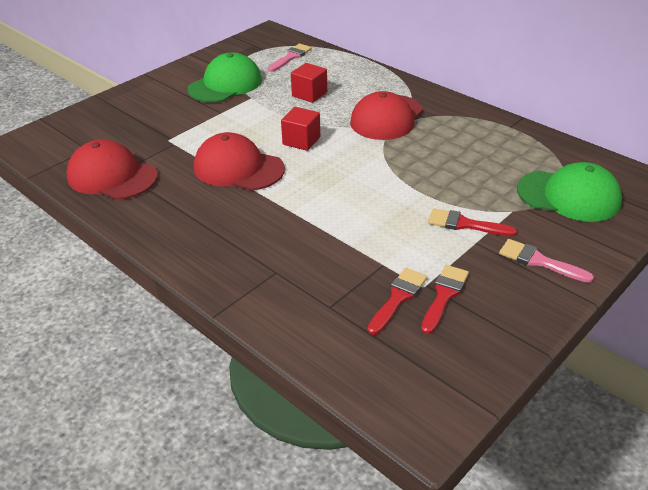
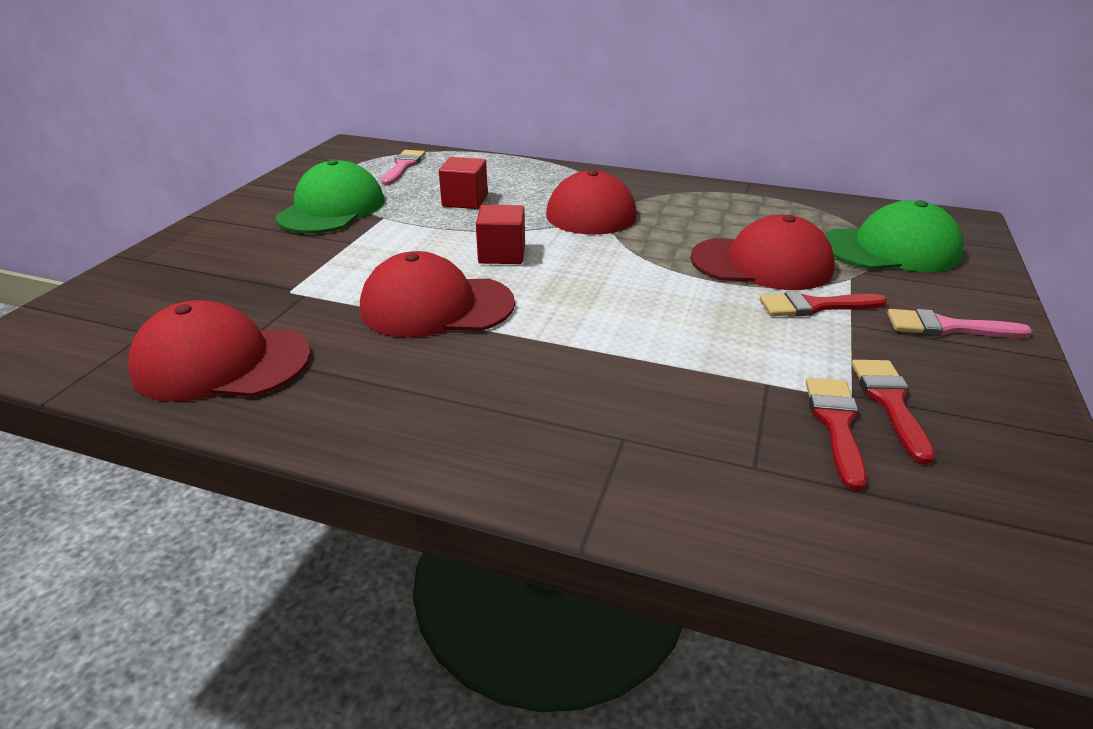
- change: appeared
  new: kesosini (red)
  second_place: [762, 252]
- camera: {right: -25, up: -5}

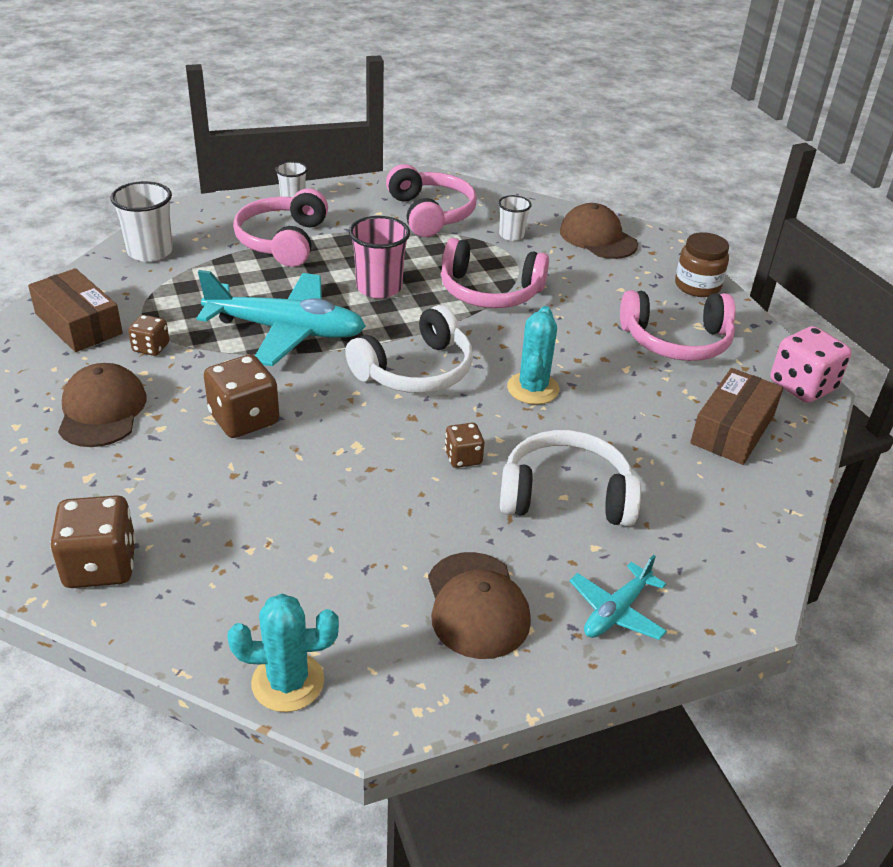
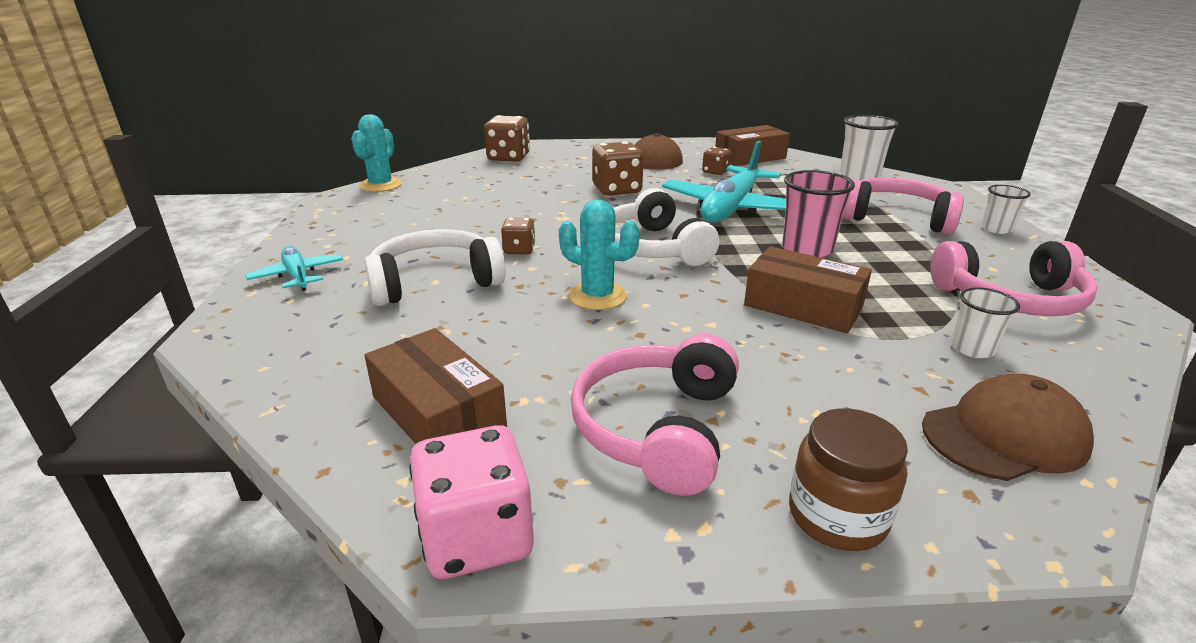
- change: spun
  old: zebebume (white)
  first_place: [570, 478]
  second_place: [435, 267]
  degrees: -135
- change: exchanged
  old: zebebume (pink)
  new: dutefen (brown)
  first_place: [495, 273]
  second_place: [808, 289]
- change: missing
  old: kesosini (brown)
  first_place: [479, 605]
- camera: {right: 110, up: -10}

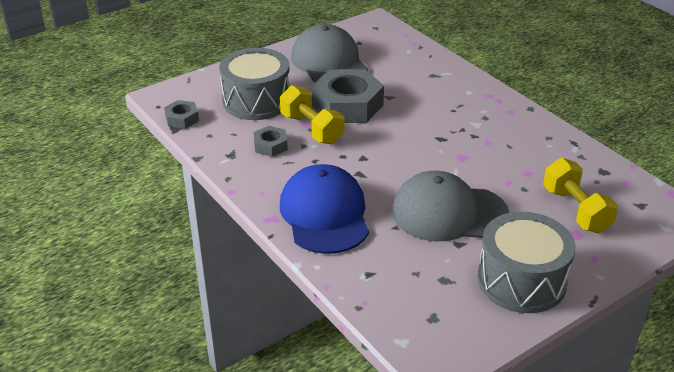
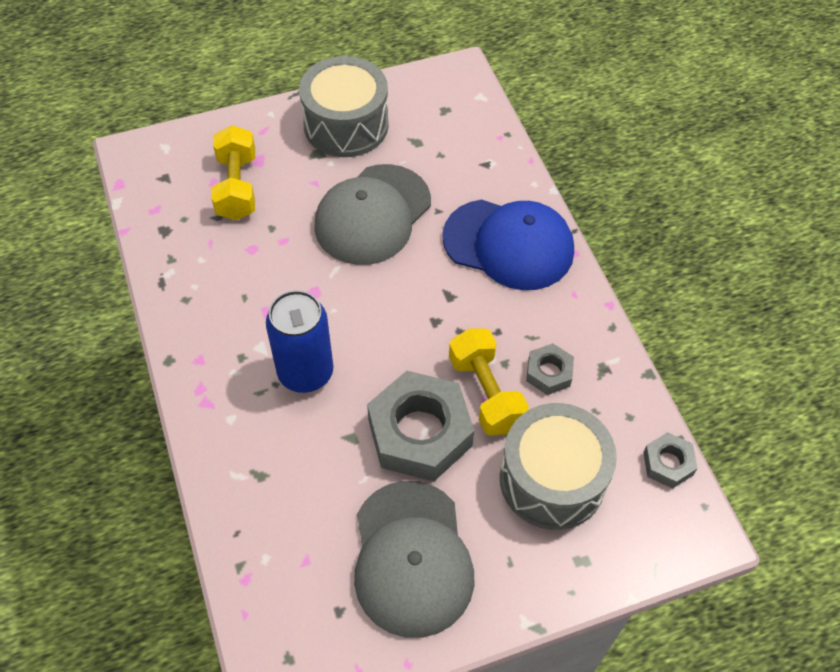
- change: appeared
  new: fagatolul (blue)
  second_place: [300, 341]
- change: spun
  old: kesosini (grey)
  first_place: [451, 206]
  second_place: [372, 214]
  degrees: 105
- change: spun
  old: kesosini (blue)
  first_place: [324, 209]
  second_place: [508, 244]
  degrees: -75
- camera: {right: -165, up: 20}

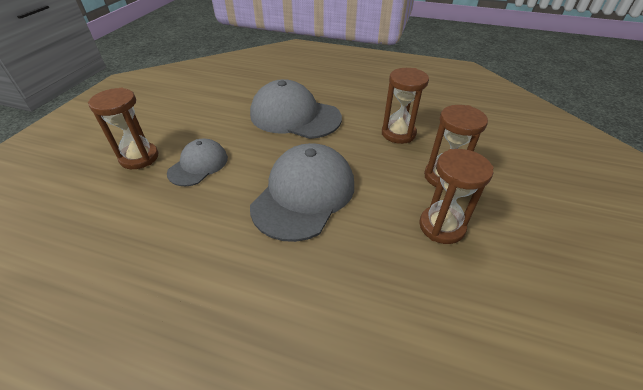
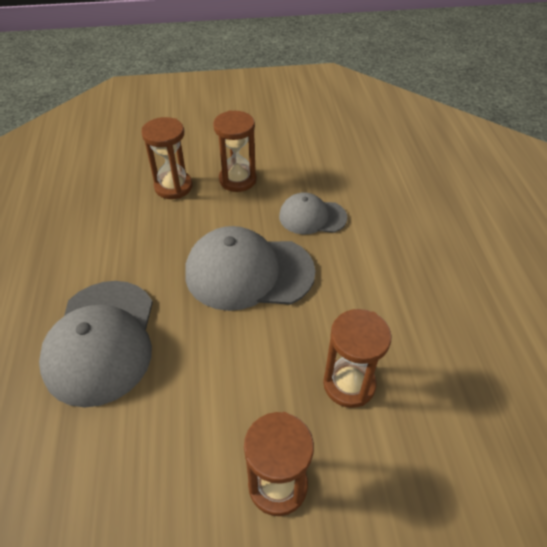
- change: relocated
  old: kesosini (grey)
  first_place: [197, 162]
  second_place: [313, 213]
- change: relocated
  old: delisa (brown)
  first_place: [405, 106]
  second_place: [357, 358]
- camera: {right: -115, up: 5}

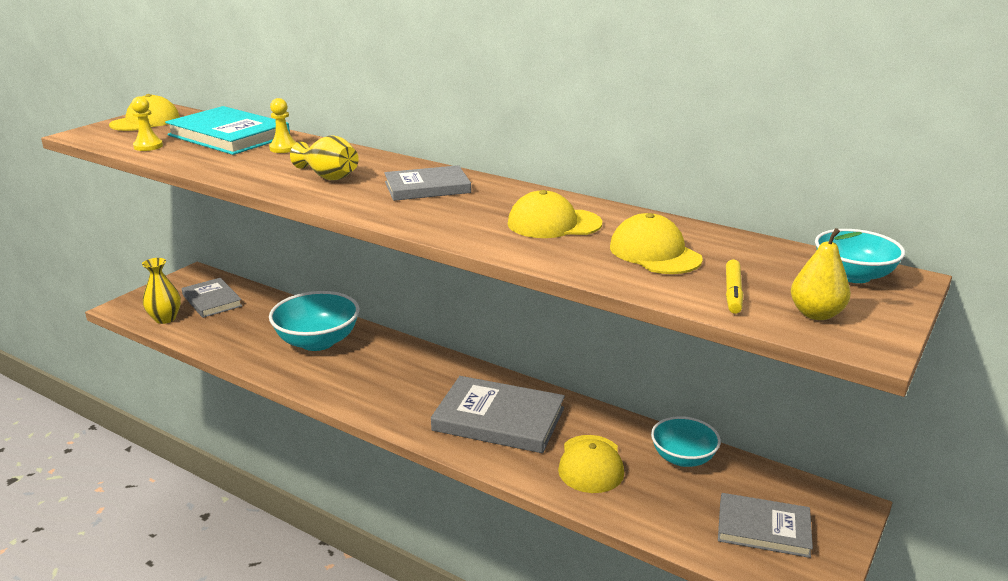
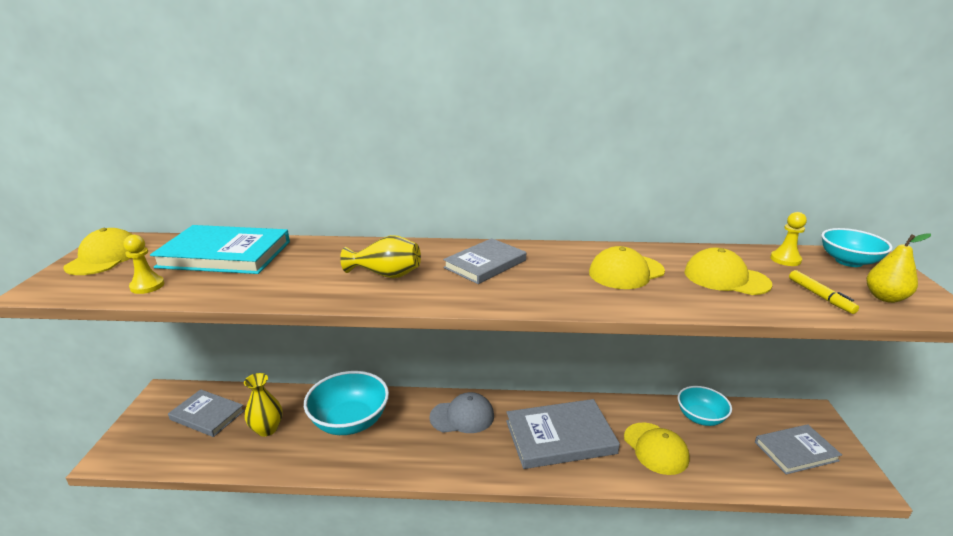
- change: relocated
  old: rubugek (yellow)
  first_place: [161, 291]
  second_place: [263, 405]
- change: appeared
  new: kesosini (grey)
  second_place: [461, 412]
- change: relocated
  old: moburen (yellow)
  first_place: [283, 125]
  second_place: [788, 239]
- camera: {right: -30, up: 0}

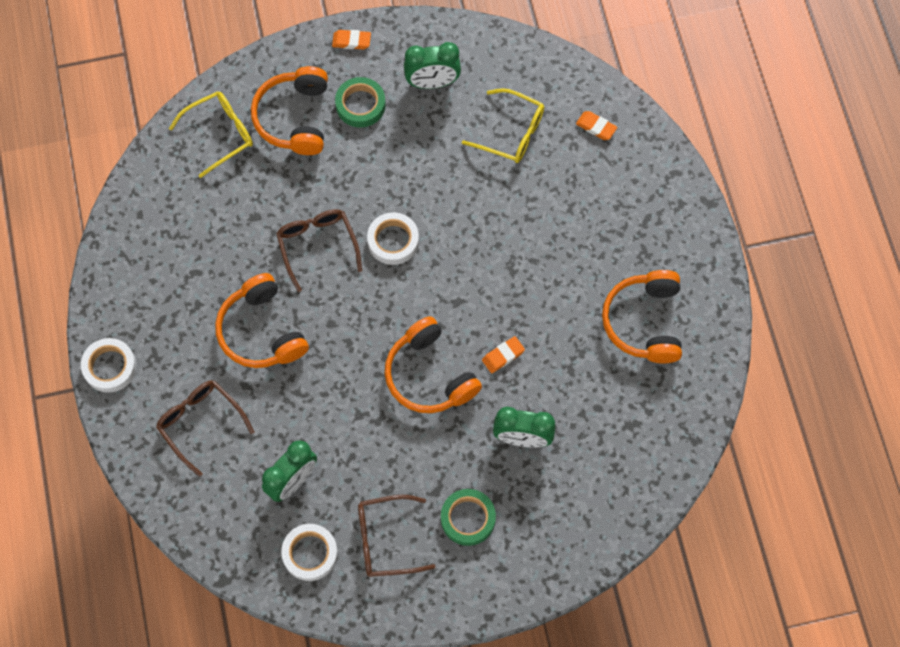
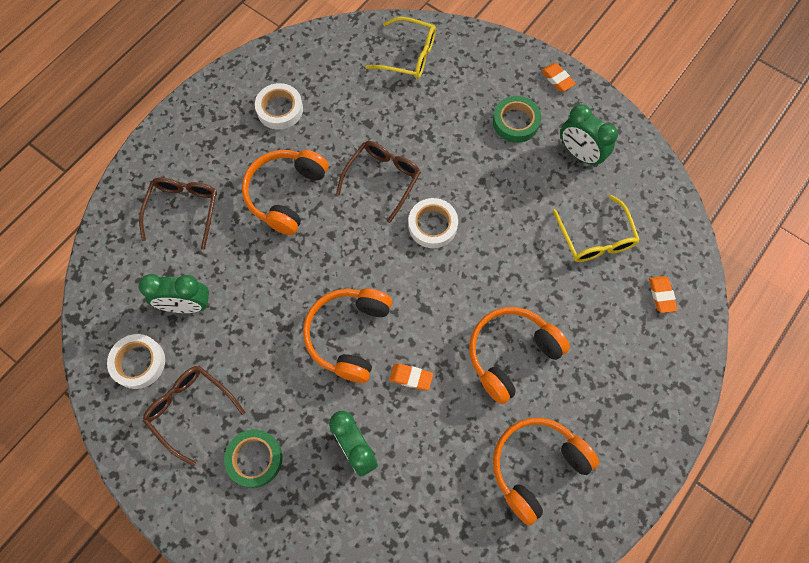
- change: relocated
  old: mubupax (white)
  first_place: [109, 365]
  second_place: [279, 106]
- change: relocated
  old: zebebume (orange)
  first_place: [289, 110]
  second_place: [519, 355]
- camera: {right: 50, up: 0}

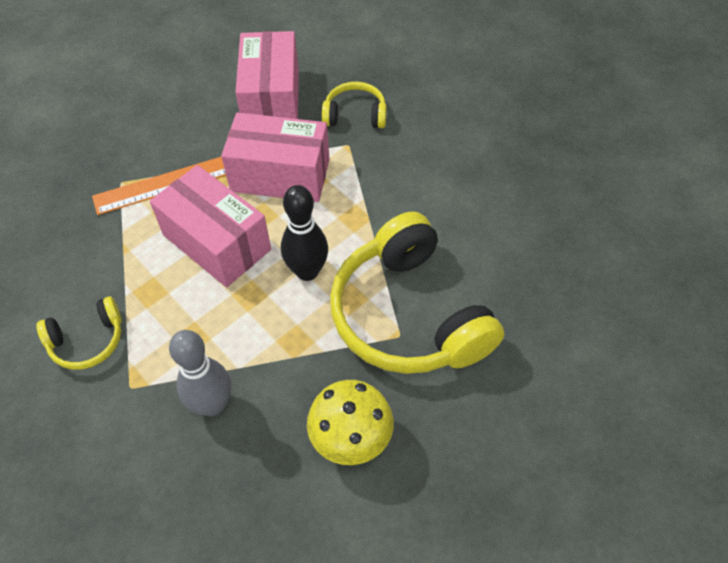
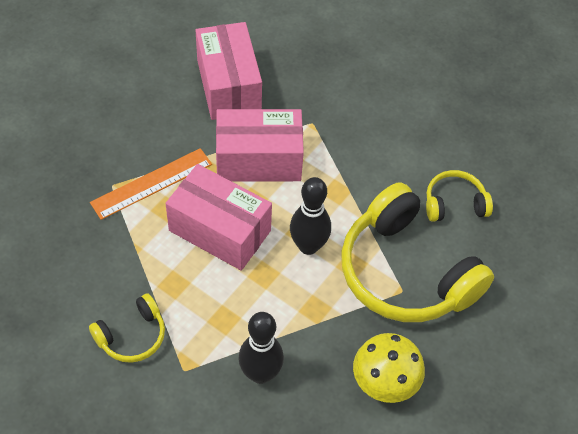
- change: colour
  old: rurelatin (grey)
  new: rurelatin (black)
  first_place: [200, 373]
  second_place: [261, 348]
- change: relocated
  old: zebebume (yellow)
  first_place: [354, 105]
  second_place: [459, 196]
- camera: {right: -15, up: 0}

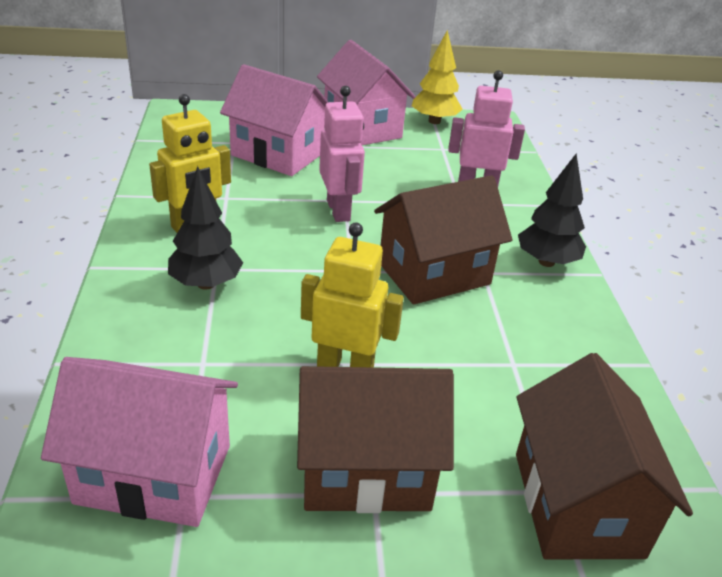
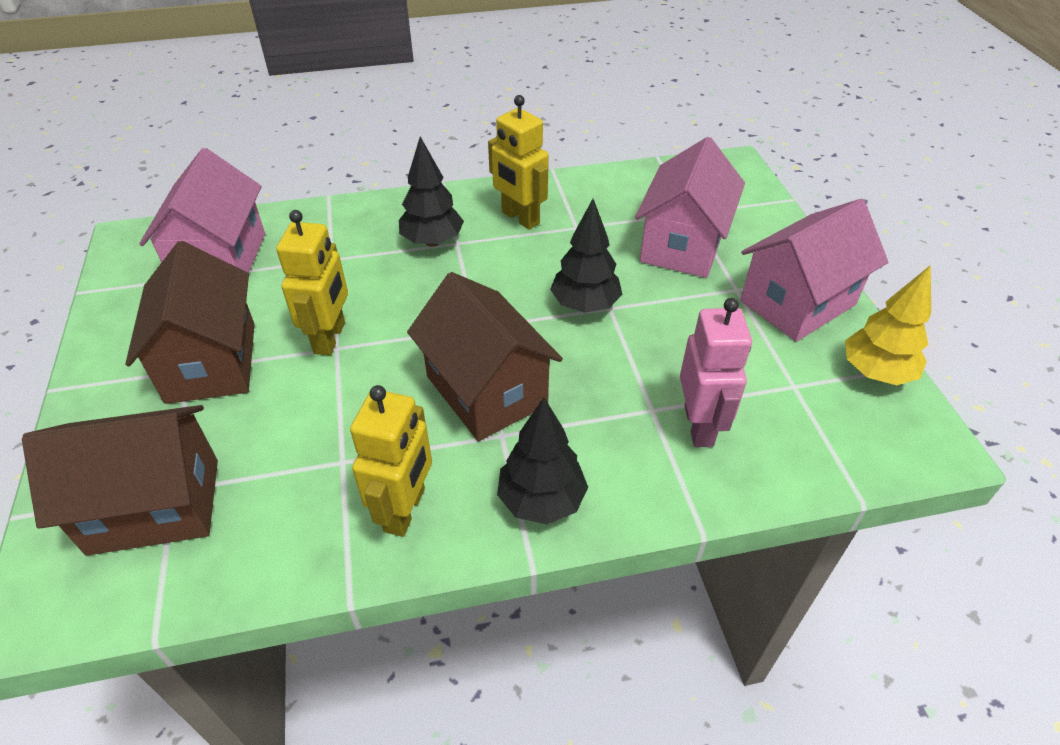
- change: appeared
  new: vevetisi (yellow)
  second_place: [391, 461]
- change: exchanged
  old: vevetisi (pink)
  new: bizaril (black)
  first_place: [342, 154]
  second_place: [586, 256]
- camera: {right: 85, up: 10}

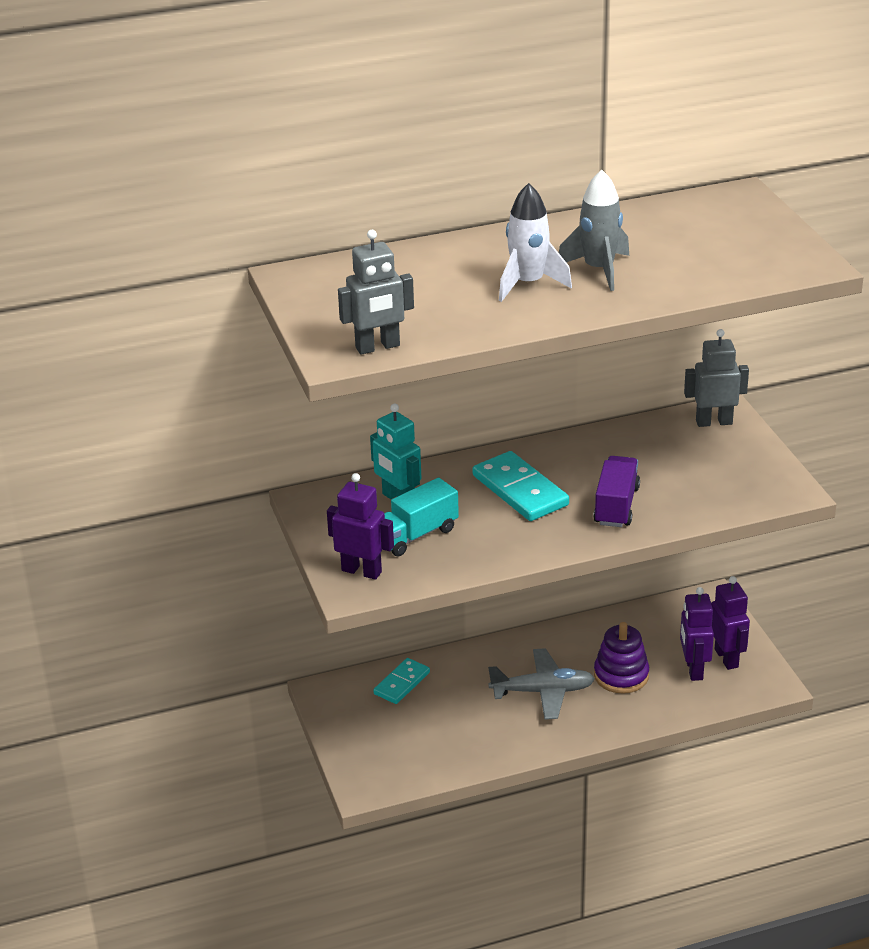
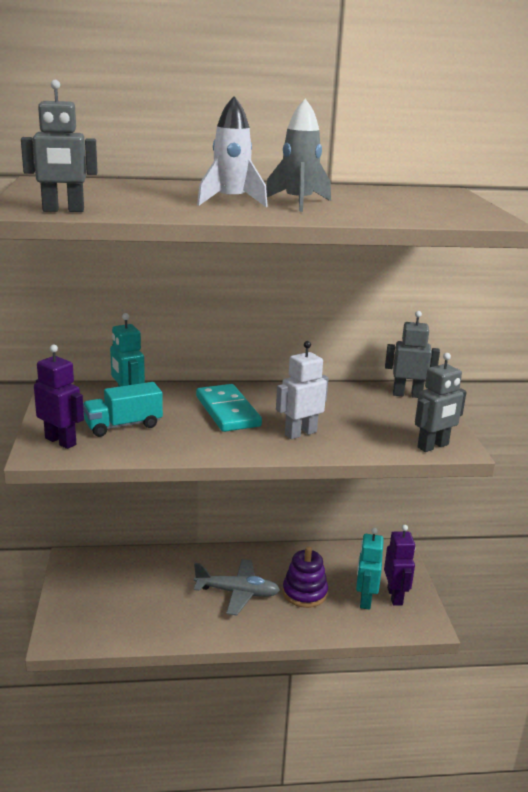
- change: exchanged
  old: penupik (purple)
  new: vevetisi (white)
  first_place: [616, 491]
  second_place: [302, 390]
- change: colour
  old: vevetisi (purple)
  new: vevetisi (turquoise)
  first_place: [697, 634]
  second_place: [370, 569]
- change: appeared
  new: vevetisi (grey)
  second_place: [441, 402]
- change: missing
  old: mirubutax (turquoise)
  first_place: [401, 681]
- camera: {right: 10, up: -10}

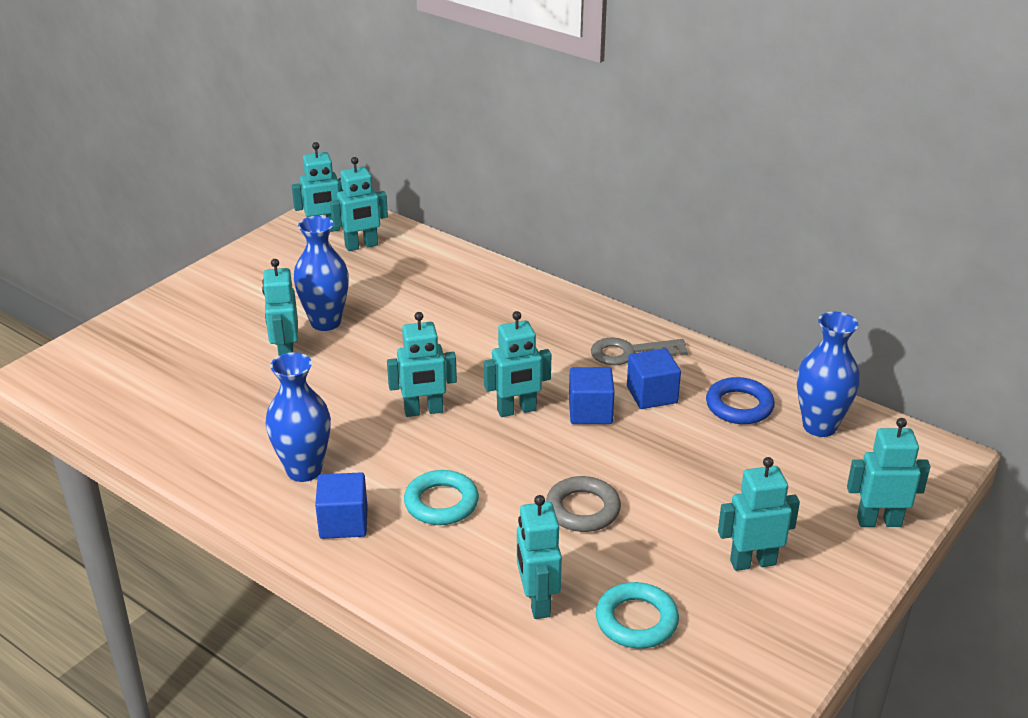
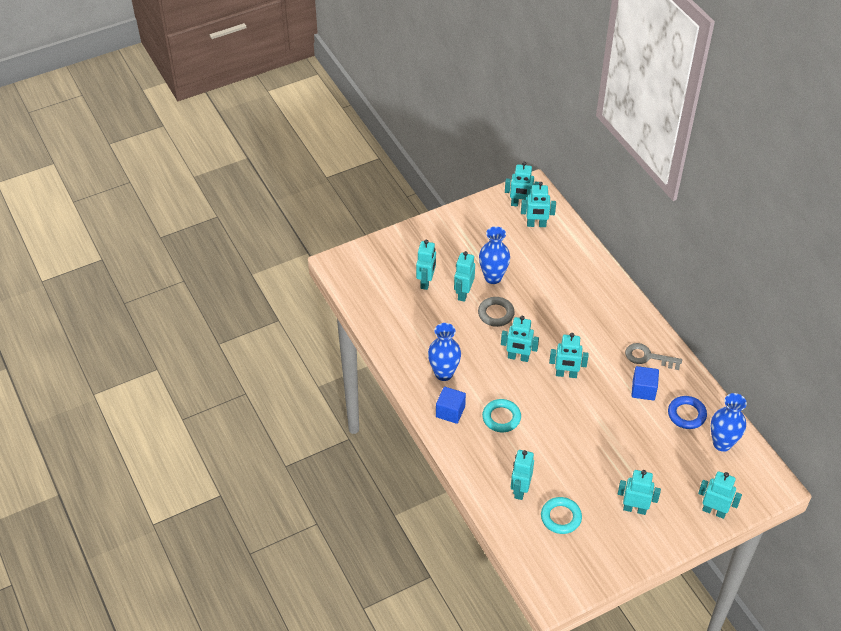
- change: appeared
  new: vevetisi (turquoise)
  second_place: [426, 265]
- change: relocated
  old: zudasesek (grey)
  first_place: [583, 504]
  second_place: [496, 312]
- change: missing
  old: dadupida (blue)
  first_place: [592, 395]
- camera: {right: 25, up: 15}

